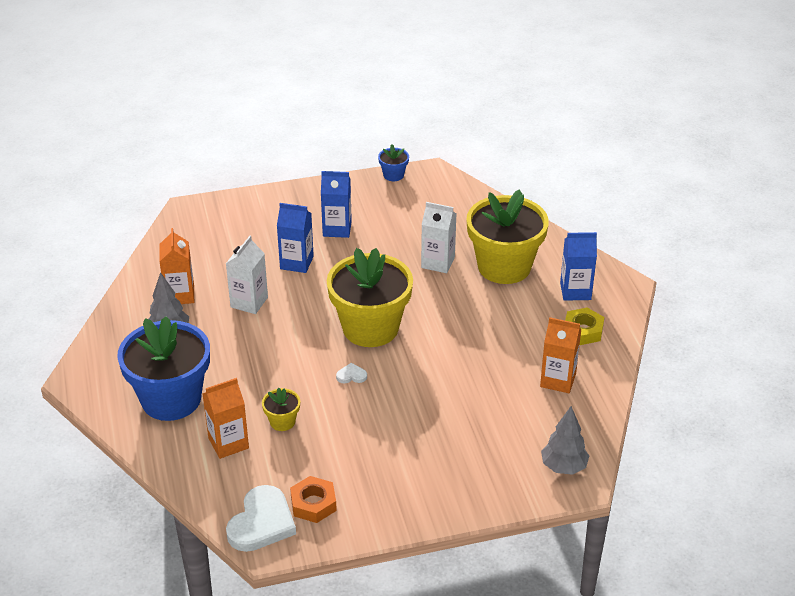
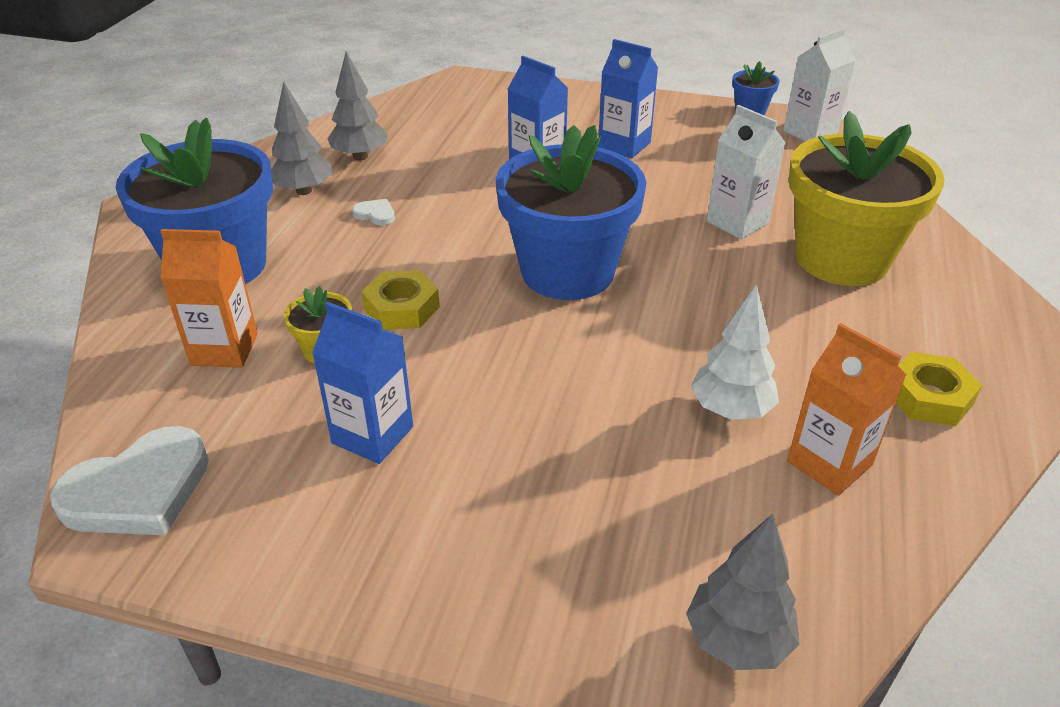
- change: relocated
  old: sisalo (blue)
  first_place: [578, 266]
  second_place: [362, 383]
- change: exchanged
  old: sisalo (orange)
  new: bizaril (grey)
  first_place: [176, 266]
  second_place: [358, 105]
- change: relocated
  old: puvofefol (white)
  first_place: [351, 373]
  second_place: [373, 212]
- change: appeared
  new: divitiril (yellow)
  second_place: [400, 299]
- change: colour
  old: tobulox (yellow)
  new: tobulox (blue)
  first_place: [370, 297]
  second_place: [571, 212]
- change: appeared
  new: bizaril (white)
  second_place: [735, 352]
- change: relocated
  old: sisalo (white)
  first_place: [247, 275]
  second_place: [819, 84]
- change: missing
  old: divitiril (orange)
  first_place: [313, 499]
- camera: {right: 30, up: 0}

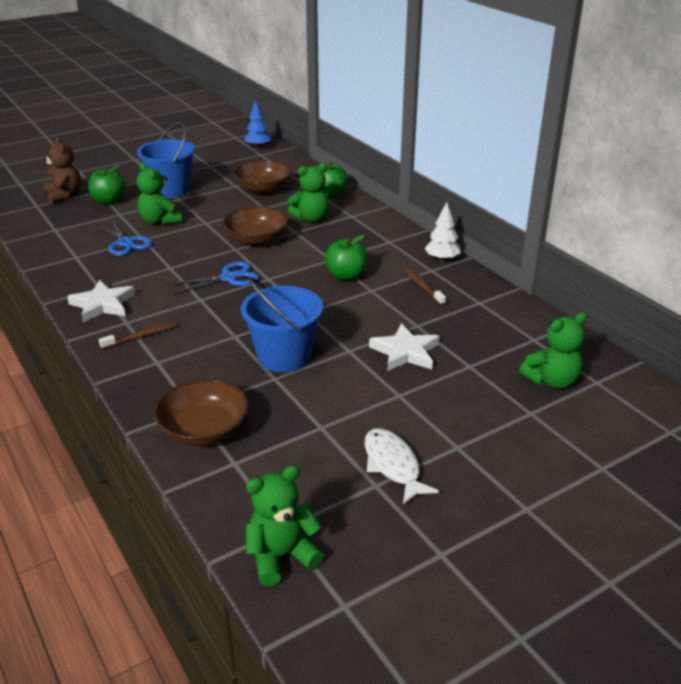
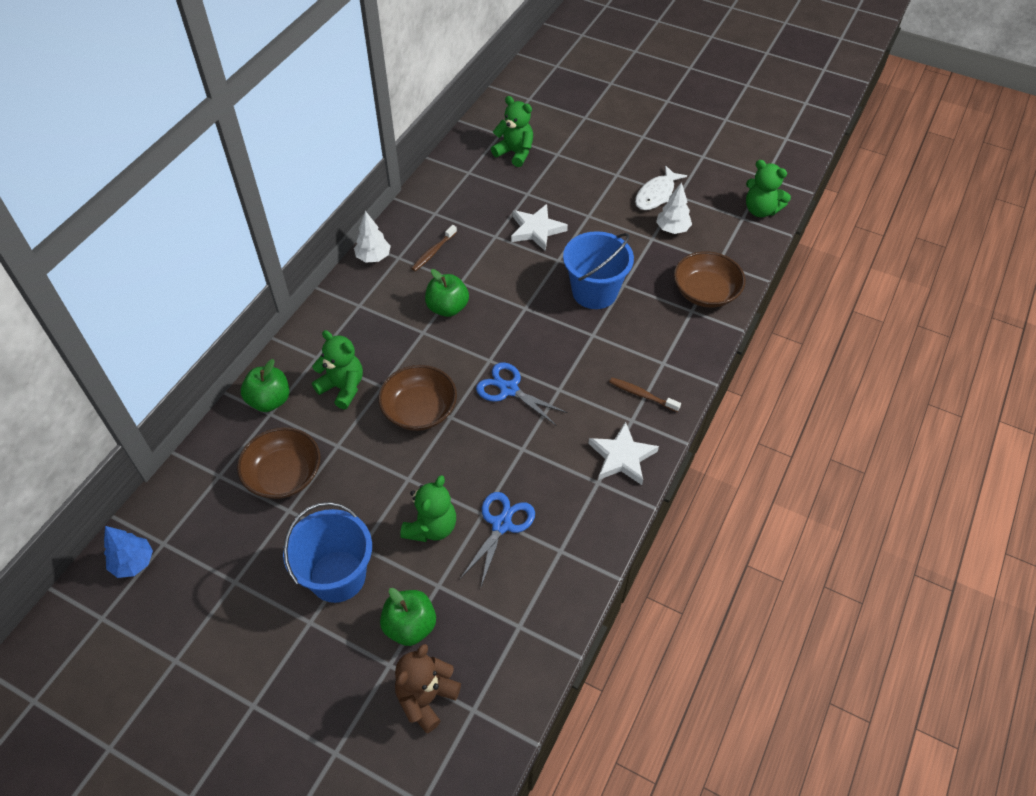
- change: appeared
  new: bizaril (white)
  second_place: [674, 208]
- camera: {right: -120, up: 20}

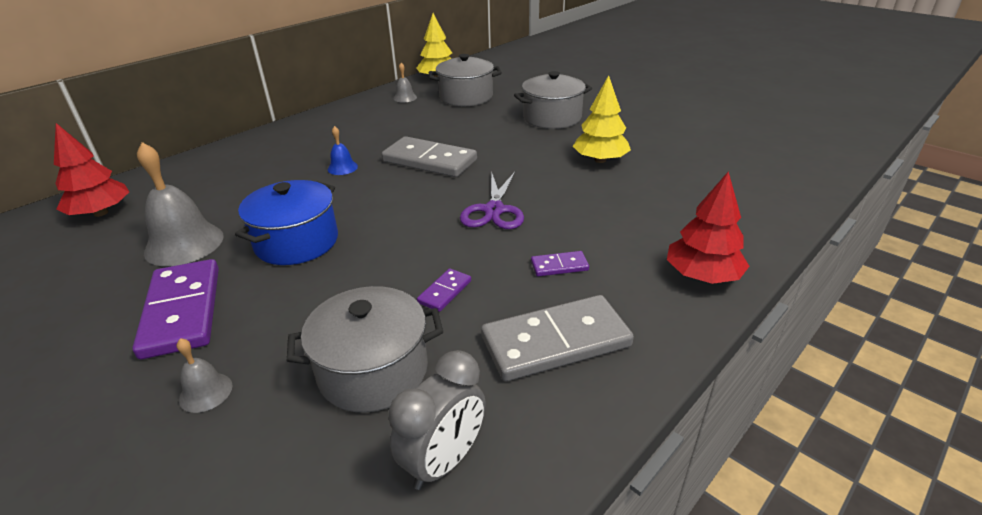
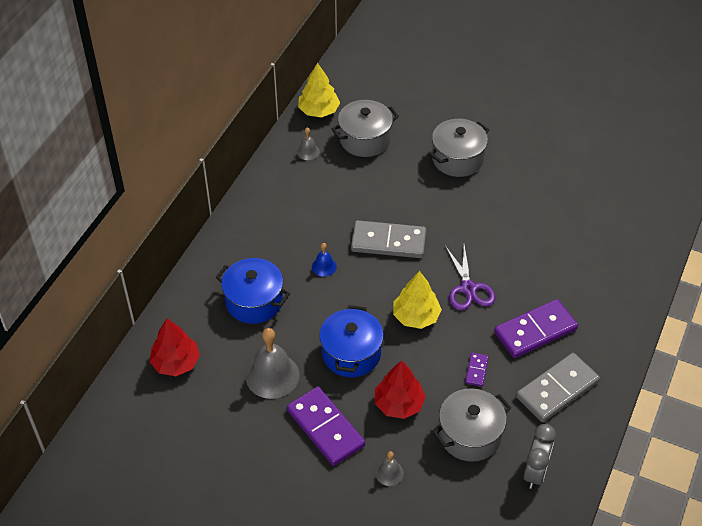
- change: appeared
  new: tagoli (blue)
  second_place: [253, 291]
- change: relocated
  old: bizaril (red)
  first_place: [708, 227]
  second_place: [400, 389]
- change: relocated
  old: bizaril (yellow)
  first_place: [602, 119]
  second_place: [417, 300]
- change: size
  old: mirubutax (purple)
  first_place: [560, 263]
  second_place: [536, 328]
  factor: 2.17
- camera: {right: -20, up: 15}

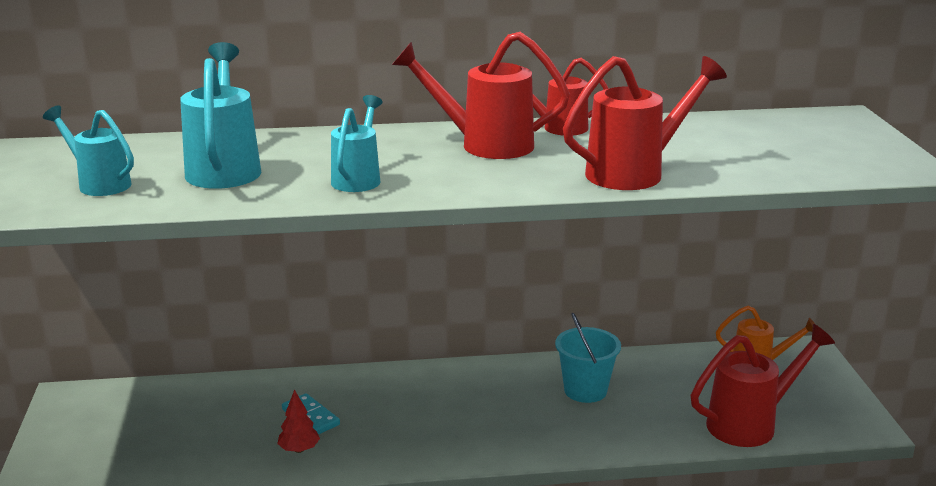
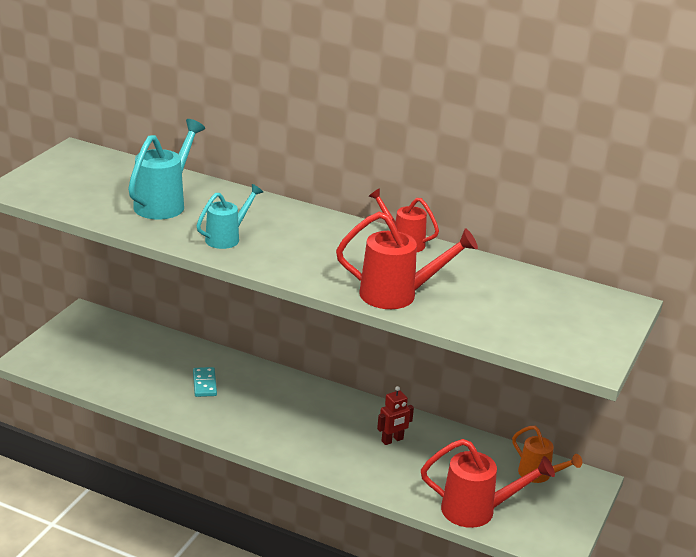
- change: exchanged
  old: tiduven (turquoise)
  new: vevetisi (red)
  first_place: [588, 358]
  second_place: [395, 415]
- change: missing
  old: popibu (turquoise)
  first_place: [88, 151]
- change: missing
  old: bizaril (red)
  first_place: [298, 421]
- change: missing
  old: popibu (red)
  first_place: [481, 95]
- camera: {right: 30, up: 5}

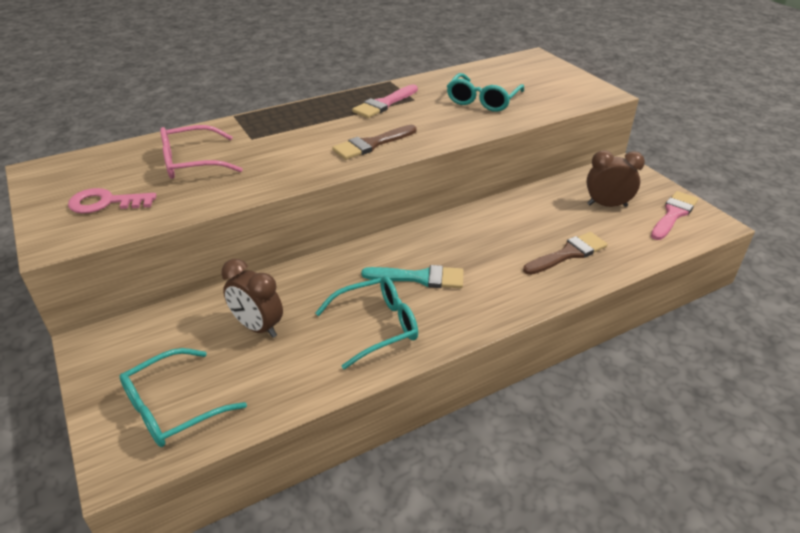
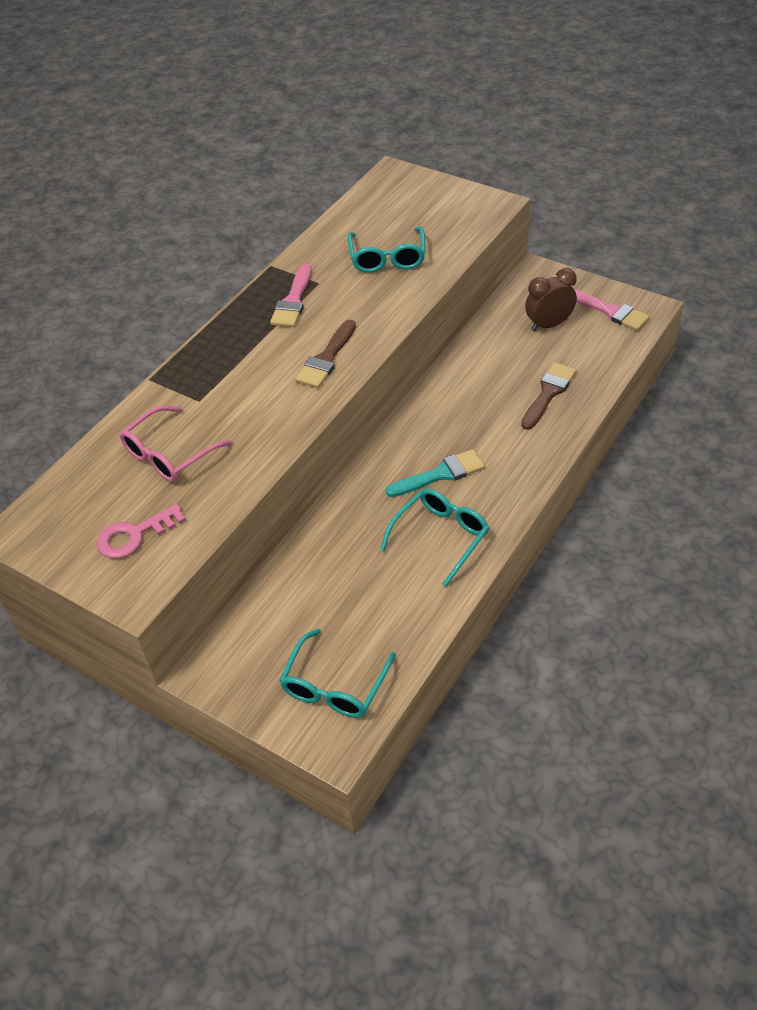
- change: spun
  old: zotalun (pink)
  first_place: [674, 215]
  second_place: [612, 310]
  degrees: 120
- change: missing
  old: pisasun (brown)
  first_place: [252, 298]
- camera: {right: -25, up: 10}

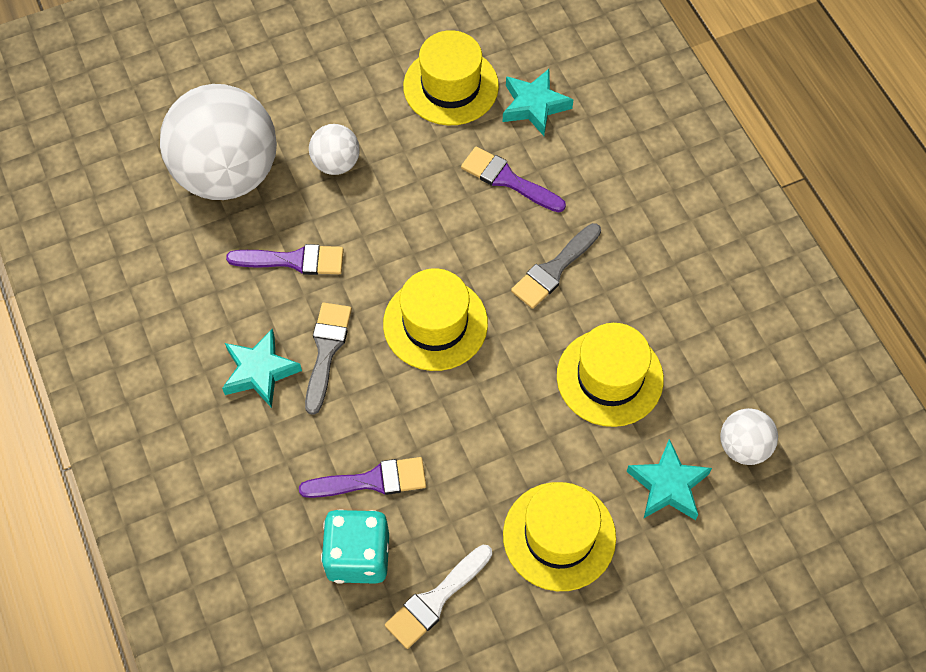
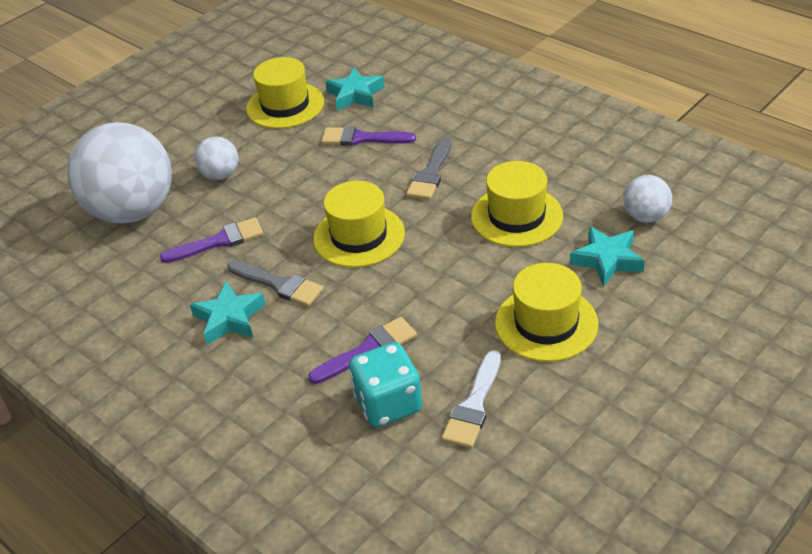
- change: spun
  old: zotalun (grey)
  first_place: [328, 359]
  second_place: [276, 284]
  degrees: 135
- camera: {right: -20, up: -20}

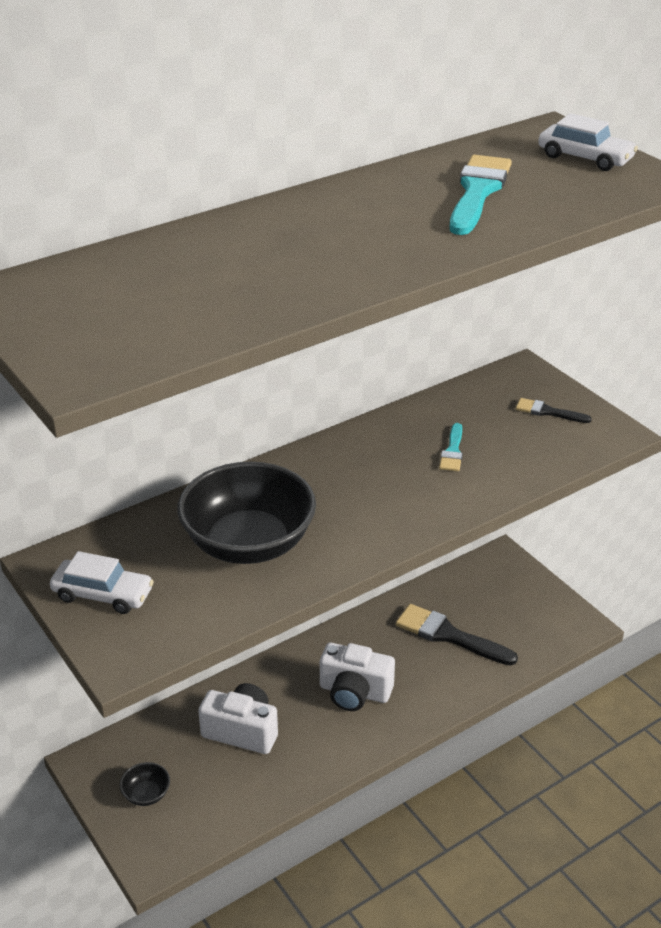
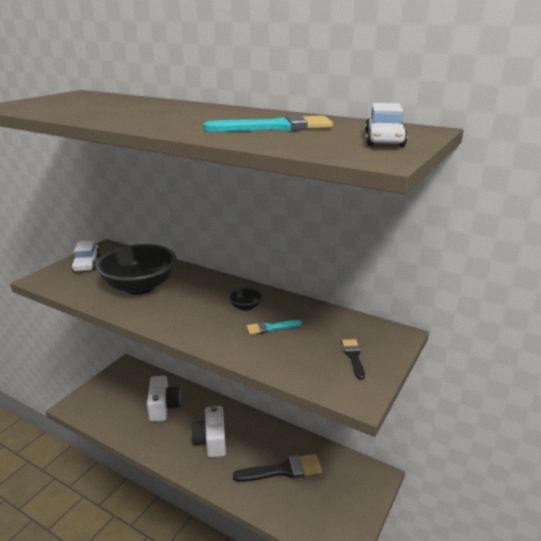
- change: relocated
  old: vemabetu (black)
  first_place: [145, 784]
  second_place: [245, 299]
- change: spun
  old: zotalun (black)
  first_place: [457, 635]
  second_place: [277, 468]
  degrees: 75
- camera: {right: 65, up: -10}

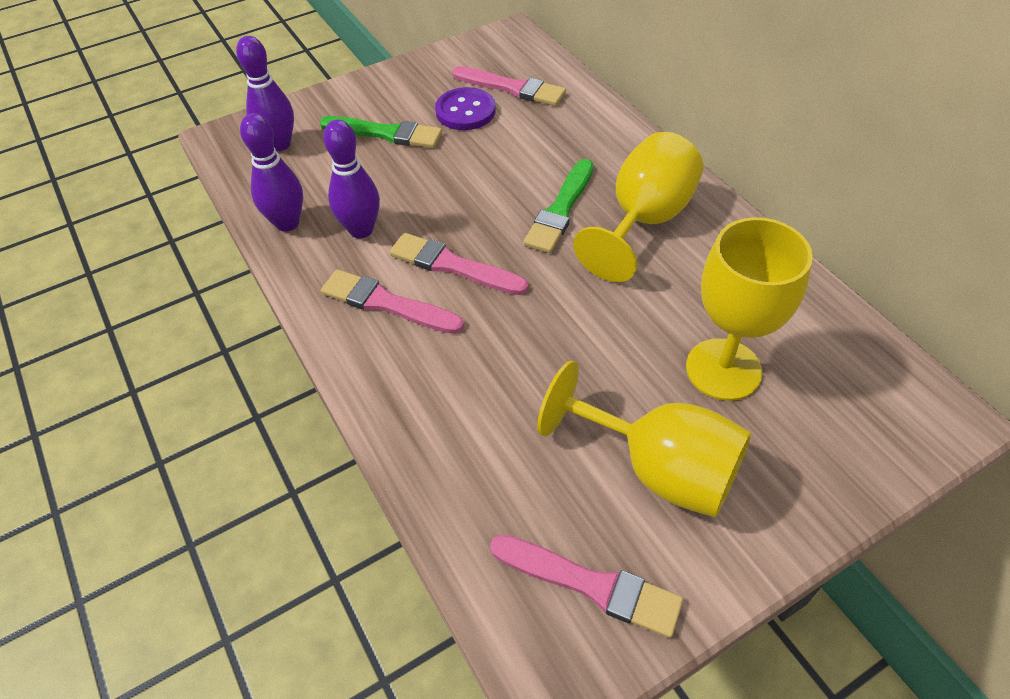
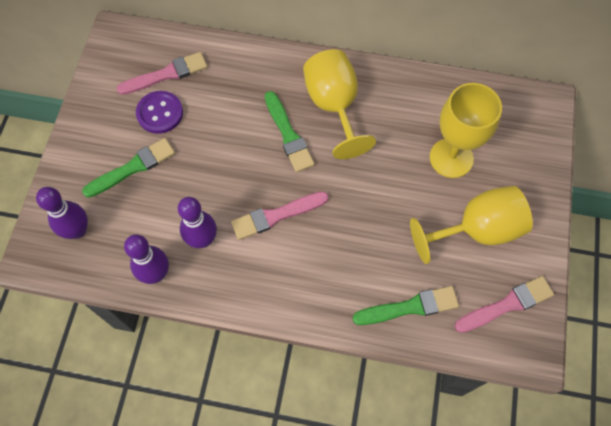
- change: appeared
  new: zotalun (green)
  second_place: [406, 305]
- change: missing
  old: zotalun (pink)
  first_place: [392, 301]
- camera: {right: -50, up: 15}

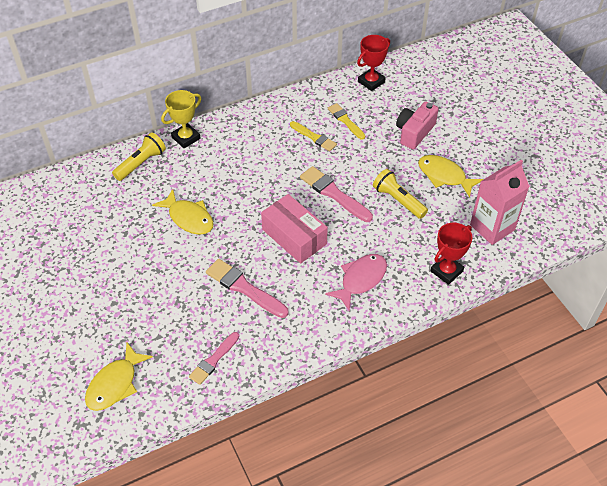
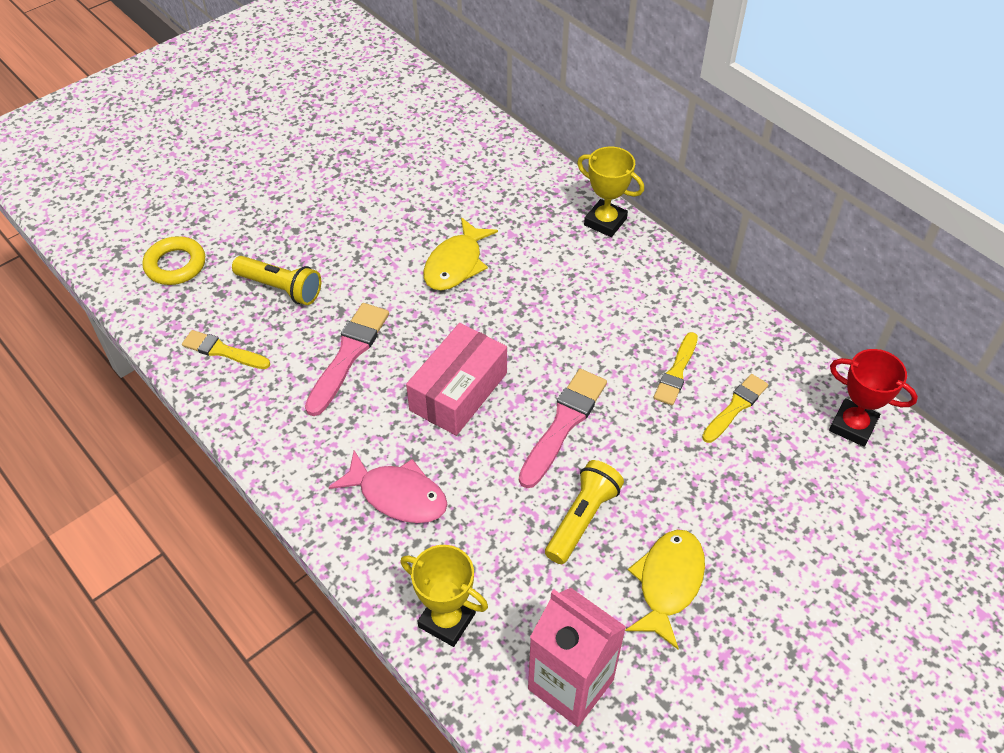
- change: exchanged
  old: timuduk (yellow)
  new: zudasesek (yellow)
  first_place: [119, 377]
  second_place: [173, 260]
- change: colour
  old: zotalun (pink)
  new: zotalun (yellow)
  first_place: [214, 358]
  second_place: [226, 349]
- change: relocated
  old: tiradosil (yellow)
  first_place: [139, 156]
  second_place: [276, 280]
- change: colour
  old: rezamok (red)
  new: rezamok (yellow)
  first_place: [451, 254]
  second_place: [444, 596]
- change: missing
  old: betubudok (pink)
  first_place: [417, 125]
- camera: {right: 75, up: 0}

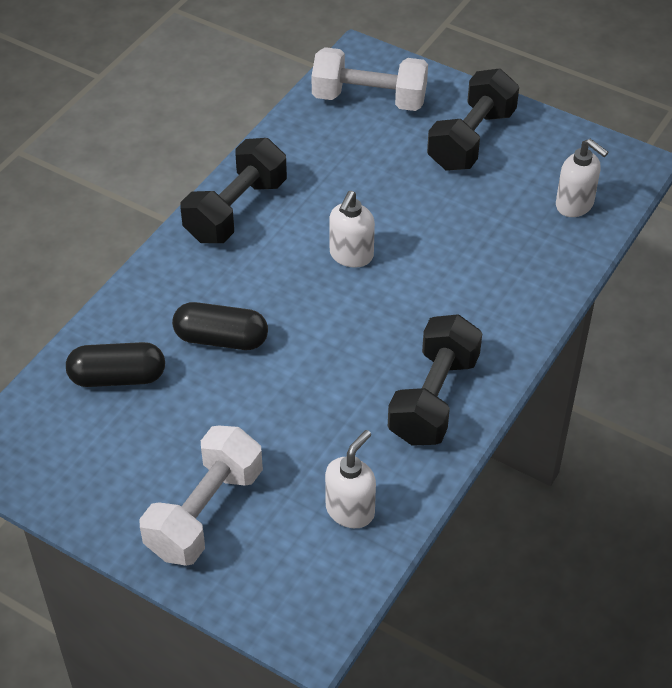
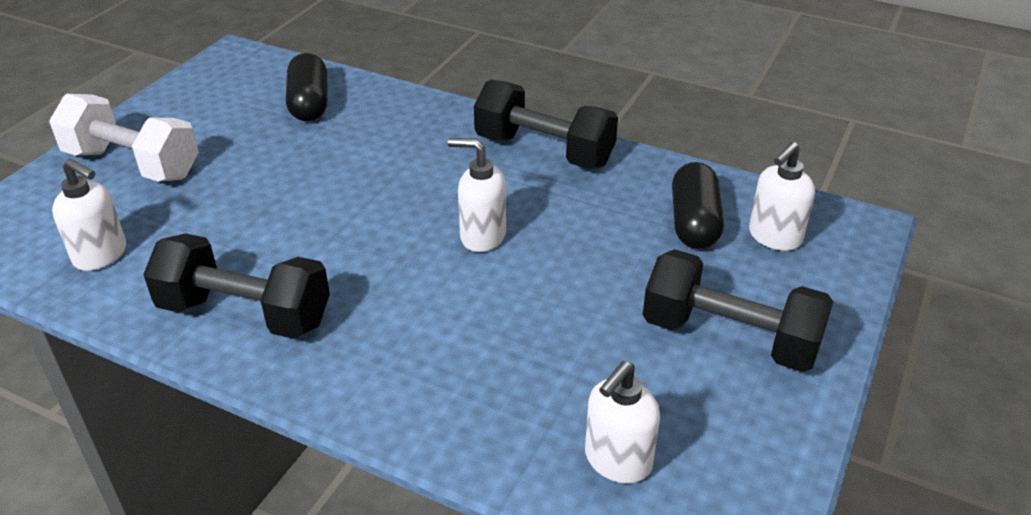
- change: relocated
  old: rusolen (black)
  first_place: [220, 326]
  second_place: [698, 205]
- change: exchanged
  old: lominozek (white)
  new: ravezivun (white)
  first_place: [369, 79]
  second_place: [782, 196]
- camera: {right: 85, up: -10}

